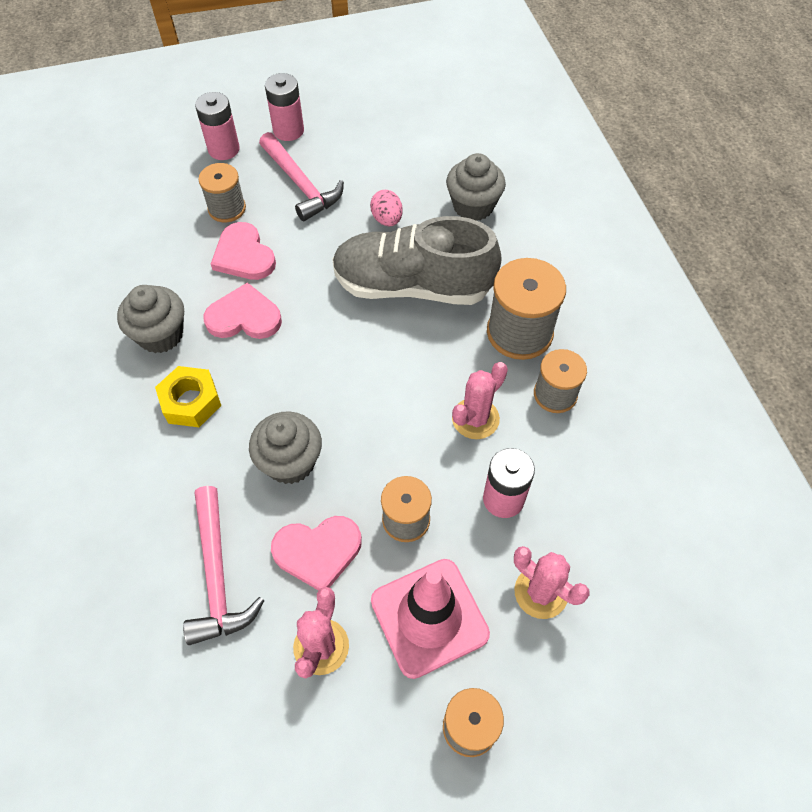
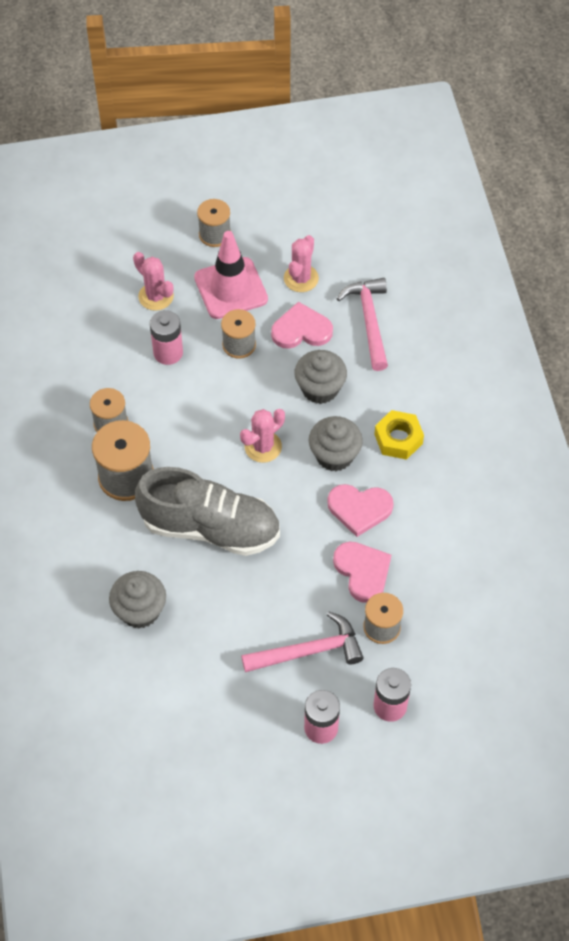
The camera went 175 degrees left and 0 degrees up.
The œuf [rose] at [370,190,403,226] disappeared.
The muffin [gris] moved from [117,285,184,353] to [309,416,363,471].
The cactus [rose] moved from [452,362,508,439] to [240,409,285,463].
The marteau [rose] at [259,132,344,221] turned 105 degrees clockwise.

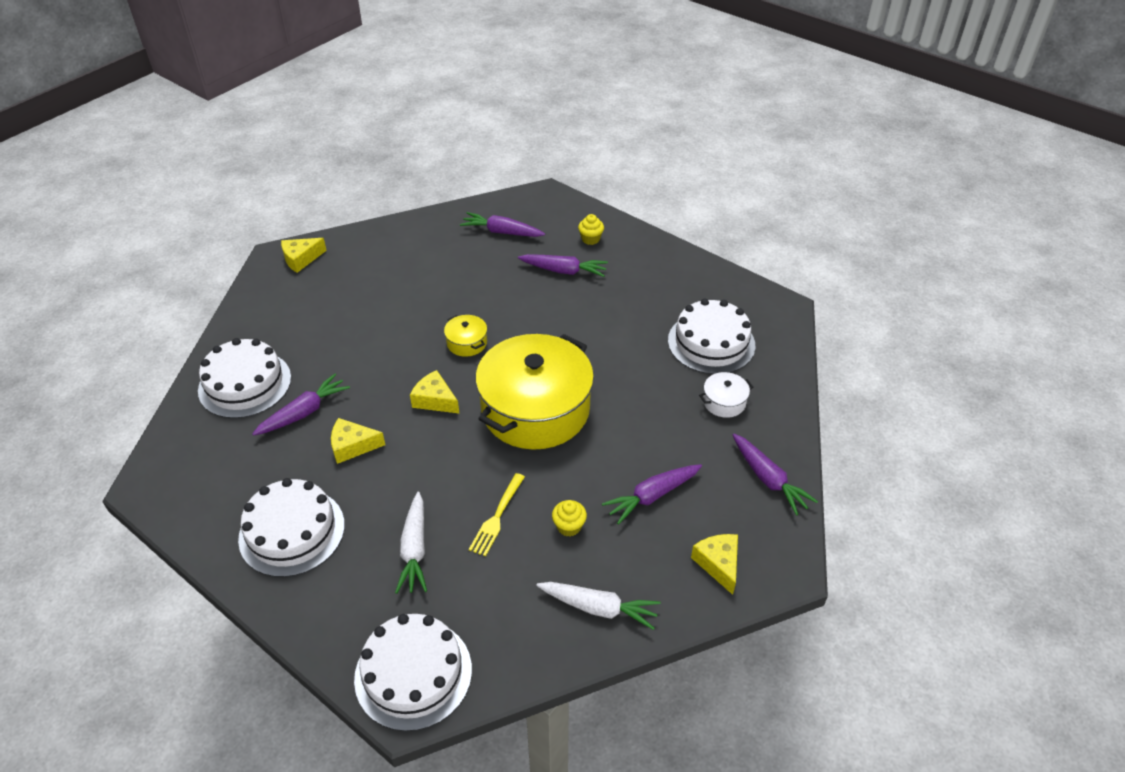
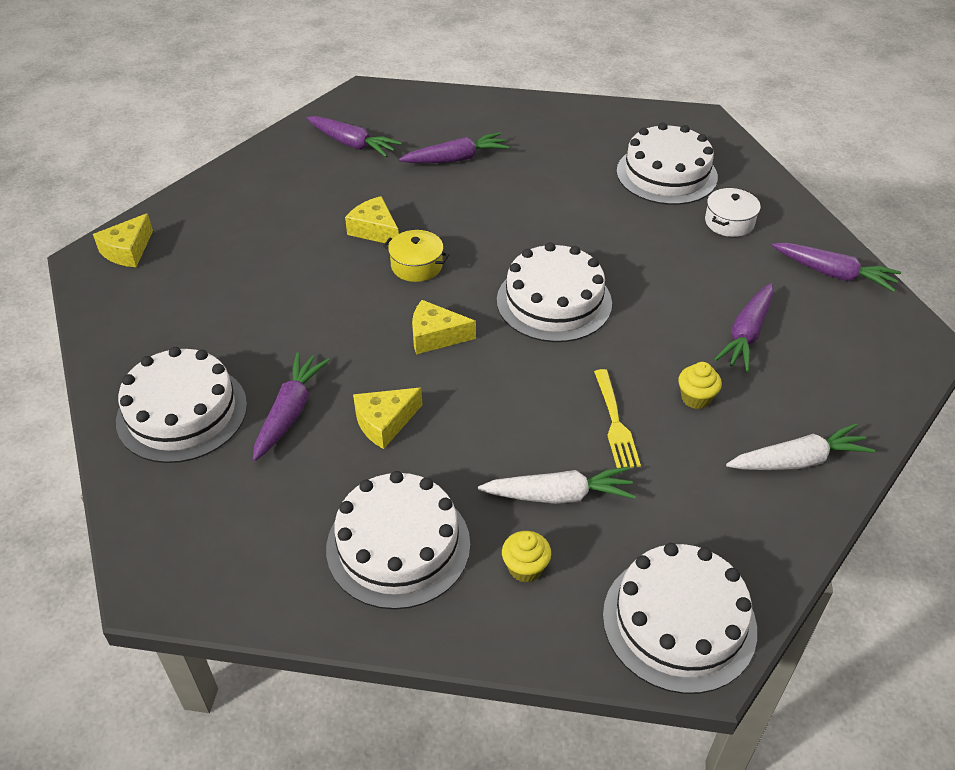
The camera went 30 degrees left and 0 degrees up.
The muffin [jaune] moved from [578,214,604,245] to [502,531,551,583].
The fromage [jaune] moved from [691,534,738,595] to [345,196,399,244].
The marmite [jaune] at [475,334,594,450] was replaced by the gâteau [blanc] at [497,242,612,342].
The carotte [blanc] at [395,492,427,594] turned 60 degrees counterclockwise.
The carotte [violet] at [460,212,545,237] turned 135 degrees counterclockwise.

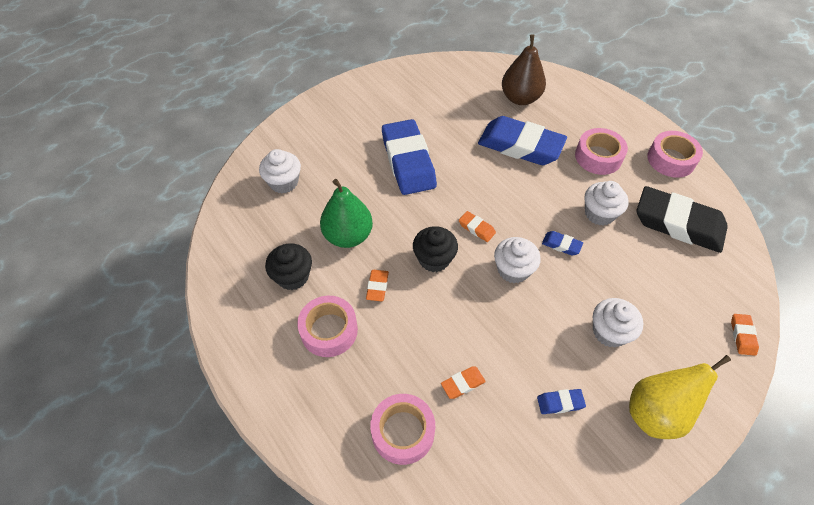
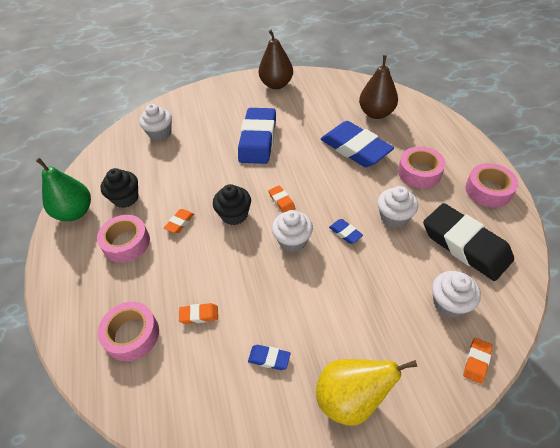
The camera went 25 degrees right and 5 degrees down.
The poire [marron] at [258,30,293,89] appeared.
The poire [vert] moved from [320,179,373,248] to [36,158,91,221].
The muffin [blanc] moved from [593,298,643,348] to [432,271,481,318].

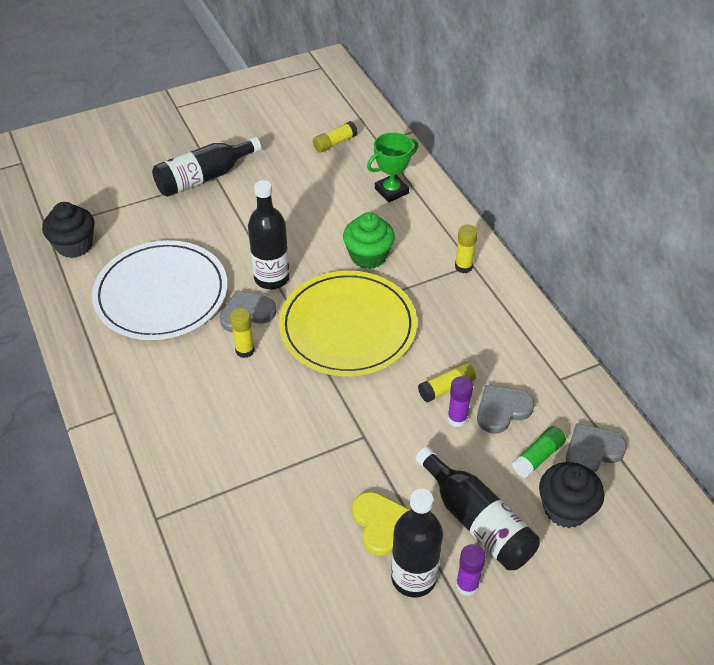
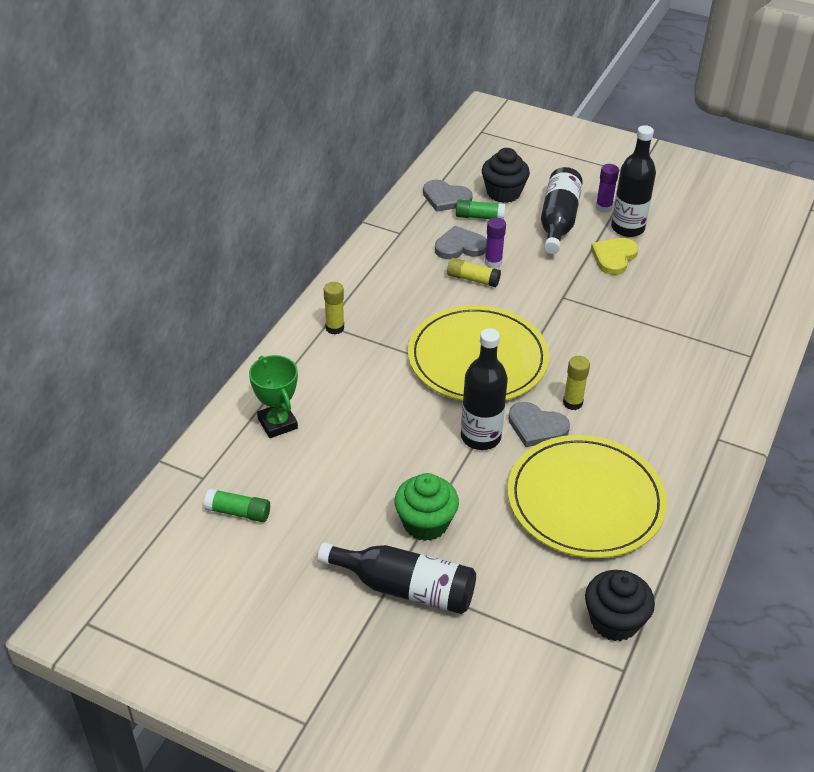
The camera went 130 degrees left and 5 degrees down.
The muffin [vert] moved from [343,212,395,269] to [394,473,459,541].
The assiette [blanc] at [92,240,228,340] became the assiette [jaune] at [507,435,667,558].
The bâton de colle [jaune] at [313,121,358,153] became the bâton de colle [vert] at [204,489,270,522].
The trophée [vert] at [367,132,418,202] turned 45 degrees clockwise.
The cœur [gris] at [477,385,535,434] turned 150 degrees clockwise.

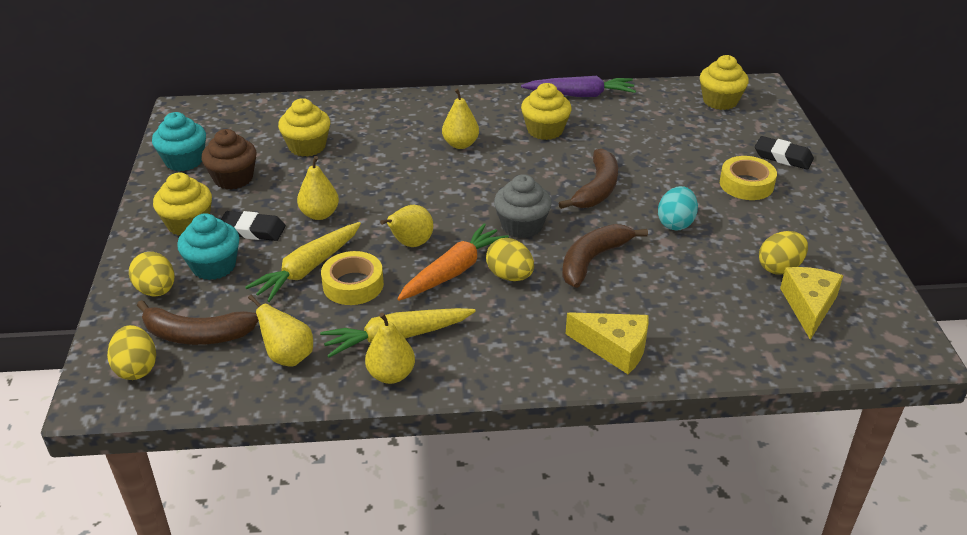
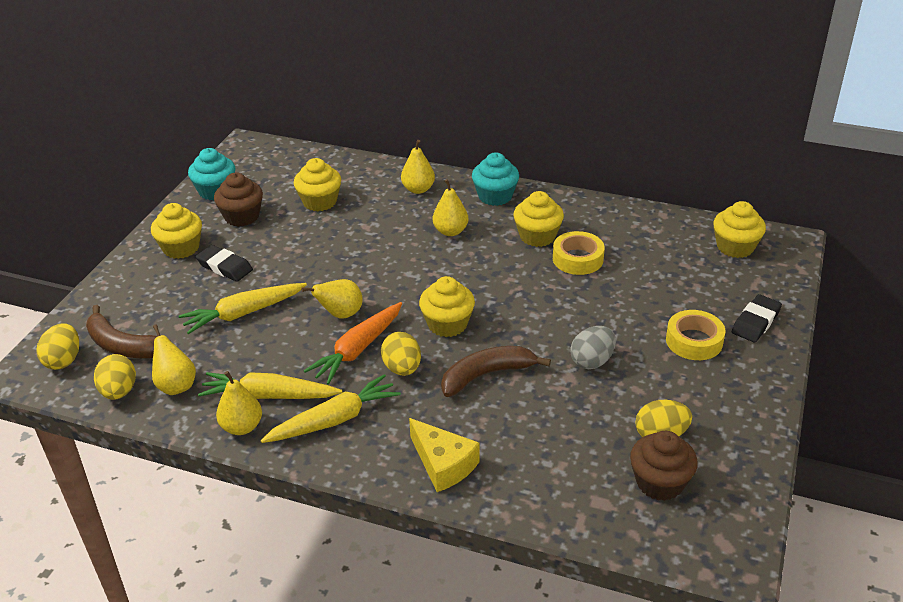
The camera went 25 degrees right and 0 degrees up.
The carotte [violet] at [521,76,636,97] disappeared.
The banane [marron] at [558,149,618,209] disappeared.
The carotte [jaune] at [261,374,401,443] appeared.
The œuf [jaune] moved from [129,252,174,296] to [94,354,136,400].
The muffin [turquoise] moved from [177,213,239,280] to [472,152,519,206].
The poire [jaune] moved from [297,156,339,220] to [401,140,435,194].
The ruban adhésif [jaune] moved from [321,251,384,305] to [553,231,605,275].
The fromage [jaune] at [780,267,843,340] was replaced by the muffin [marron] at [630,431,698,501].
The muffin [gris] at [494,174,552,238] became the muffin [jaune] at [419,276,475,337].
The œuf [turquoise] at [658,186,698,230] became the œuf [gris] at [570,326,616,369].
The carotte [orange] at [397,223,509,301] turned 150 degrees clockwise.
The gomme [noir] at [755,136,814,170] turned 75 degrees clockwise.

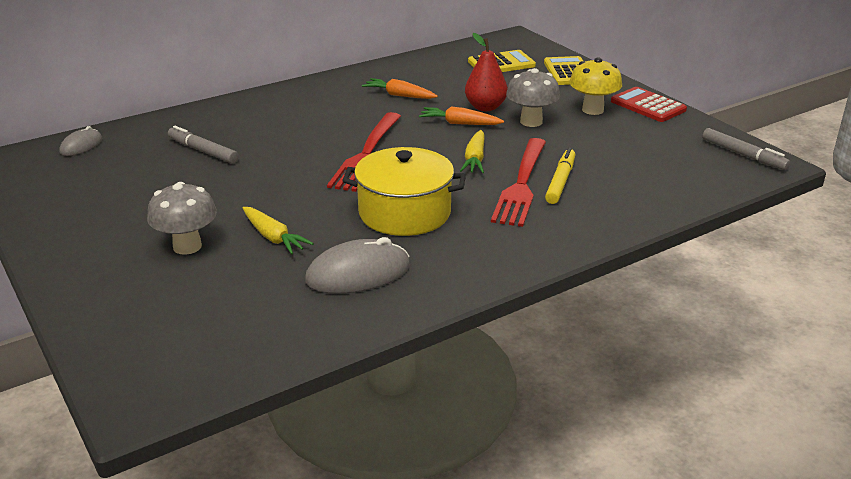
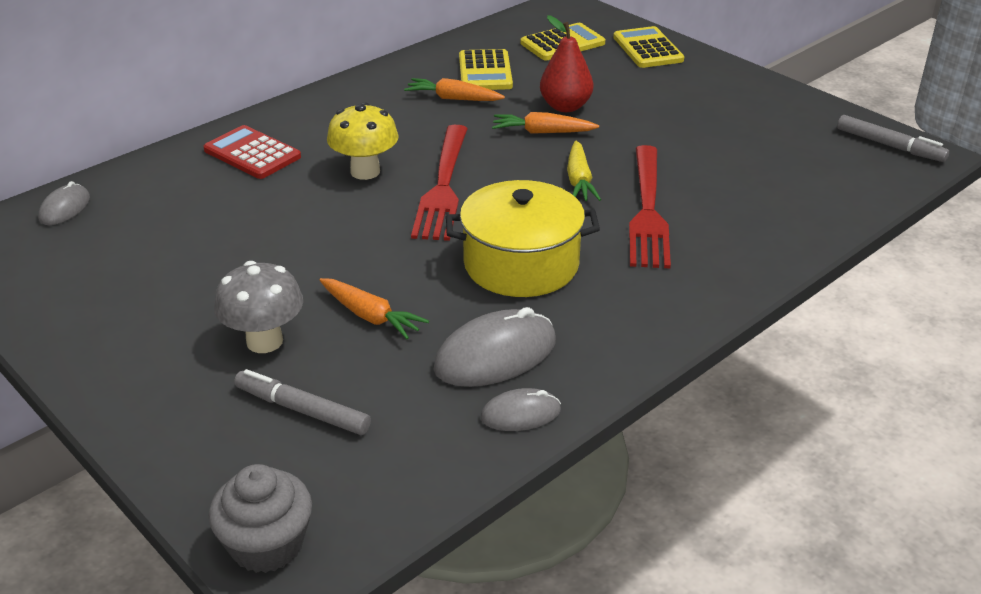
The camera went 10 degrees left and 5 degrees up.
The champignon [gris] at [506,68,560,127] disappeared.
The feutre [jaune] at [545,148,575,204] disappeared.
The muffin [gris] at [209,464,312,573] appeared.
The calculatrice [jaune] at [459,49,513,90] appeared.
The souris [gris] at [481,388,561,431] appeared.
The feutre [gris] moved from [168,126,238,163] to [234,369,371,435].
The champignon [jaune] moved from [569,57,622,115] to [327,102,399,180].
The calculatrice [rouge] moved from [611,87,687,122] to [204,125,301,179].
The carotte [jaune] at [243,207,314,254] became the carotte [orange] at [319,278,429,339].

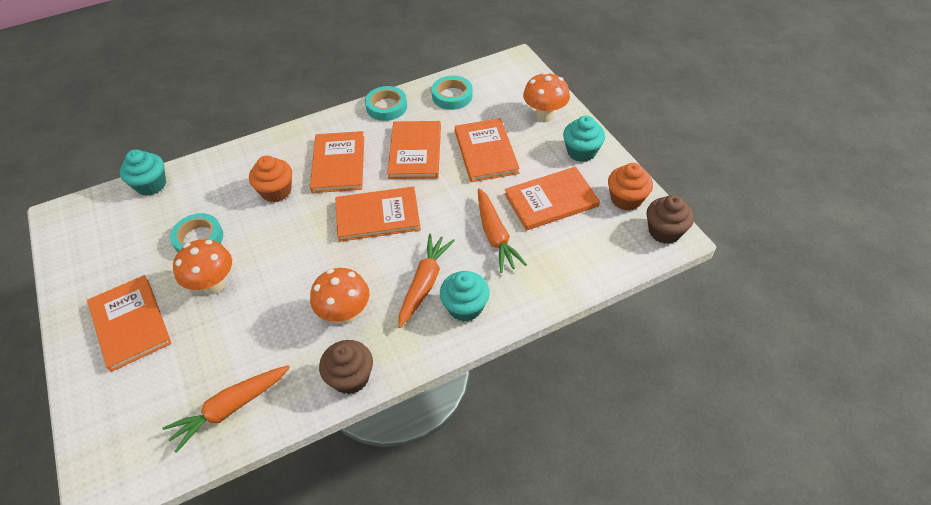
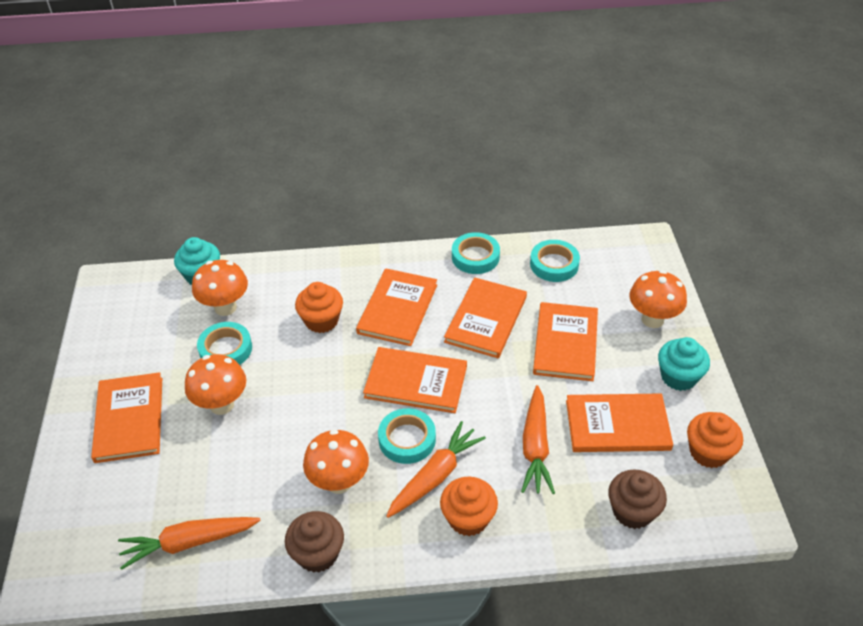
The camera went 20 degrees right and 5 degrees down.
The champignon [orange] at [192,260,248,316] appeared.
The ruban adhésif [turquoise] at [378,408,436,464] appeared.
The muffin [marron] moved from [647,195,694,244] to [608,469,667,529].
The muffin [turquoise] at [440,271,490,322] became the muffin [orange] at [440,477,498,536].

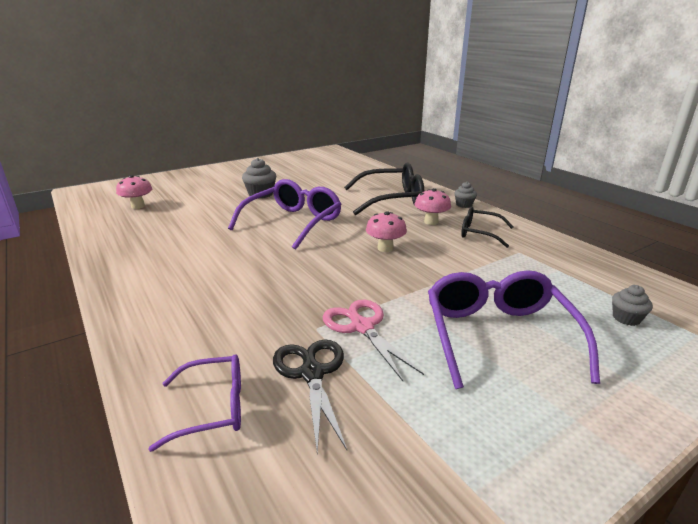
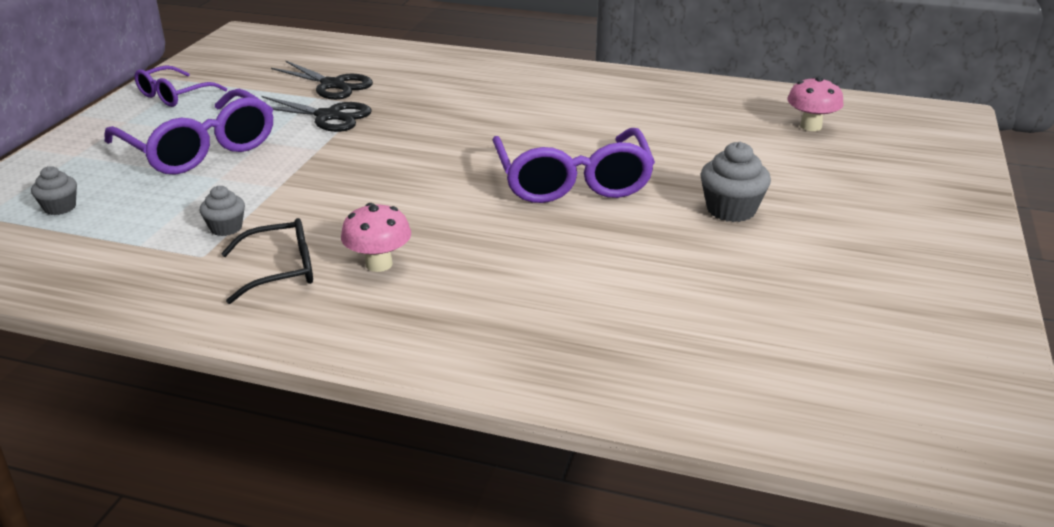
The camera went 140 degrees right and 5 degrees up.
The lunettes [noir] at [344,163,424,215] disappeared.
The champignon [rose] at [366,211,407,252] disappeared.
The lunettes [violet] moved from [149,354,241,452] to [134,65,227,107].
The muffin [gris] moved from [454,182,477,208] to [200,186,245,236].
The ciseaux [rose] at [323,300,424,381] became the ciseaux [noir] at [261,96,372,132].

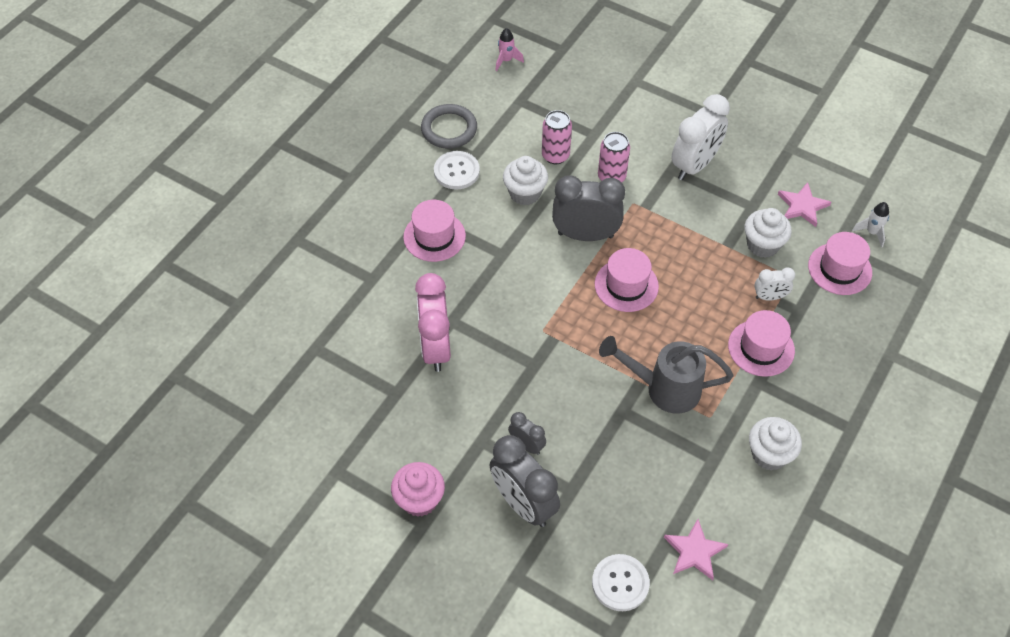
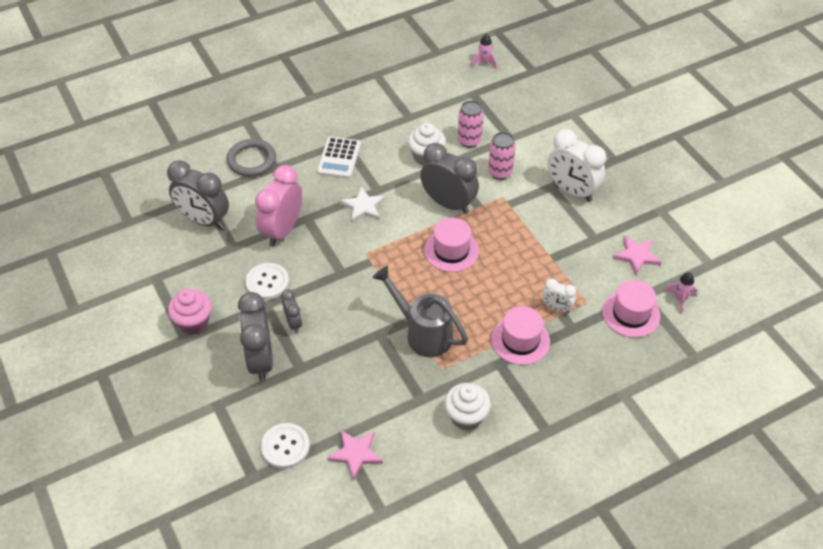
The camera went 30 degrees right and 5 degrees down.
The muffin [blanc] at [744,208,792,258] disappeared.
The réveil [gris] at [167,161,229,229] appeared.
The étoile [blanc] at [340,186,386,223] appeared.
The anneau [gris] moved from [421,104,477,149] to [227,139,276,176].
The bouton [blanc] moved from [434,151,480,190] to [245,263,289,300].
The chapeau [rose] at [403,200,466,262] was replaced by the calculatrice [blanc] at [317,137,361,179].
The fusée [blanc] at [852,202,889,247] became the fusée [rose] at [664,272,697,314].
The réveil [blanc] at [672,94,730,180] turned 60 degrees clockwise.

